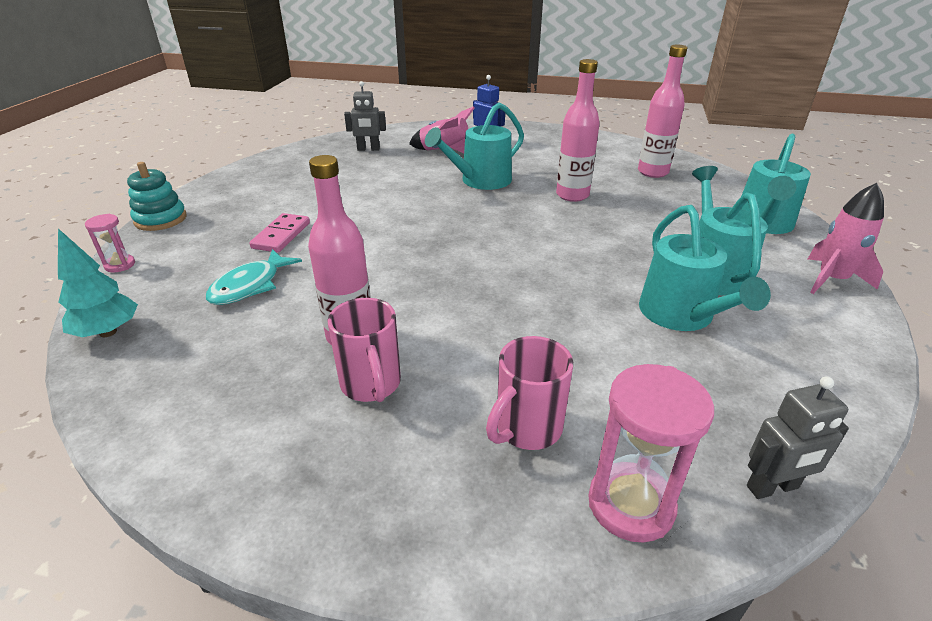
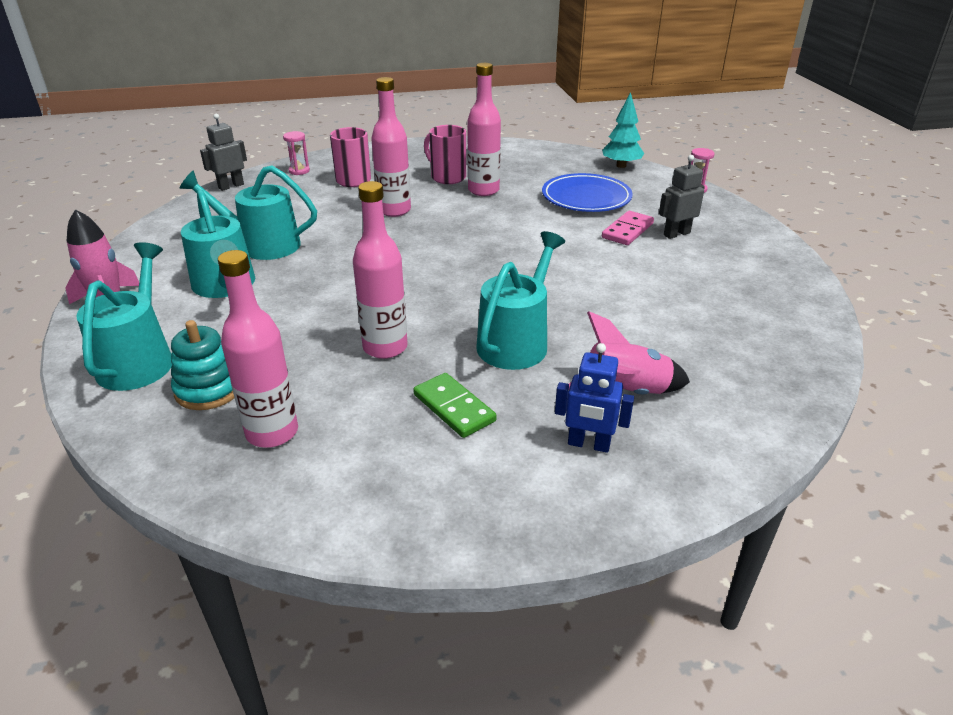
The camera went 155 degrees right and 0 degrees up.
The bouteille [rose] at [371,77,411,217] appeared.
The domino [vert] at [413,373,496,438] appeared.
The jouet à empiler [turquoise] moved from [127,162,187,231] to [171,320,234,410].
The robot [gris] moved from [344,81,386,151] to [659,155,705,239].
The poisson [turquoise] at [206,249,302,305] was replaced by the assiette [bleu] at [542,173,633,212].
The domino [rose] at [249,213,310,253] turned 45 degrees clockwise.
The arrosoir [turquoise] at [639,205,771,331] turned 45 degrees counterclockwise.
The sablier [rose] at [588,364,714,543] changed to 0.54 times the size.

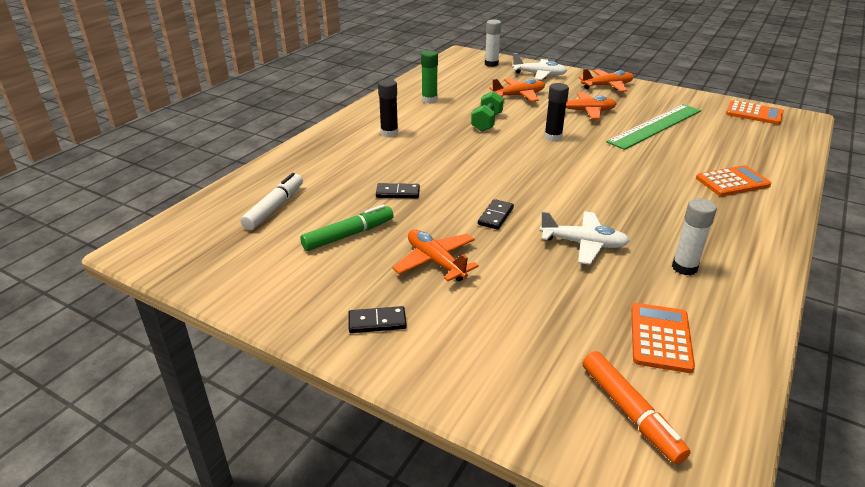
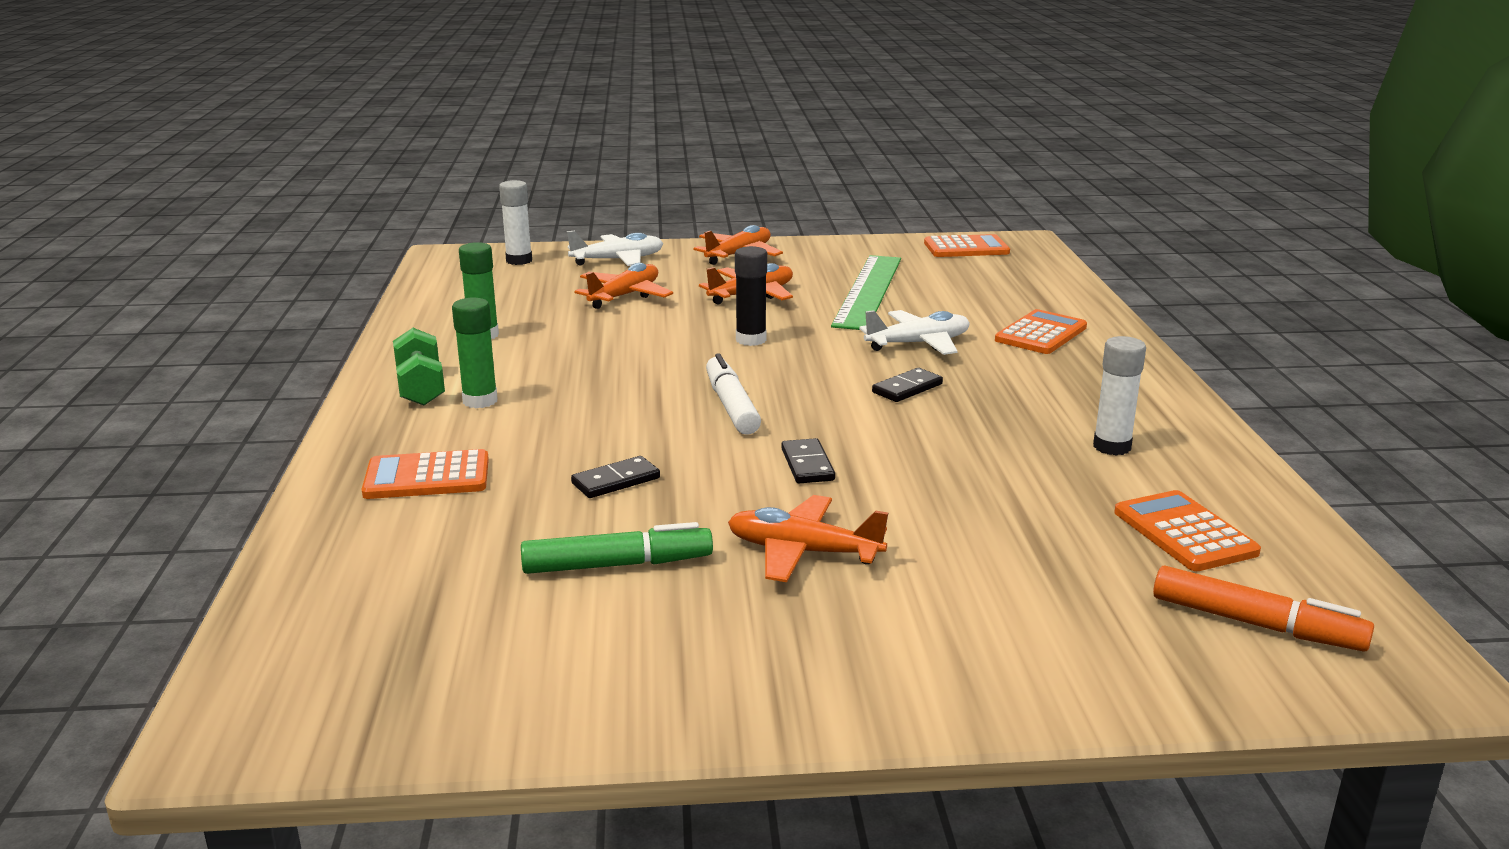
The camera went 35 degrees left and 10 degrees down.
The calculatrice [orange] at [362,449,489,499] appeared.
The feutre [blanc] moved from [241,173,303,230] to [706,353,761,435].
The domino [noir] moved from [348,306,407,333] to [872,368,943,402].
The haltère [vert] moved from [471,91,504,132] to [393,328,445,406].
The avion [blanc] moved from [539,211,630,265] to [859,310,970,355].
The bâton de colle [noir] at [378,79,398,137] became the bâton de colle [vert] at [452,298,498,408].
The feutre [vert] at [300,204,394,251] turned 60 degrees clockwise.

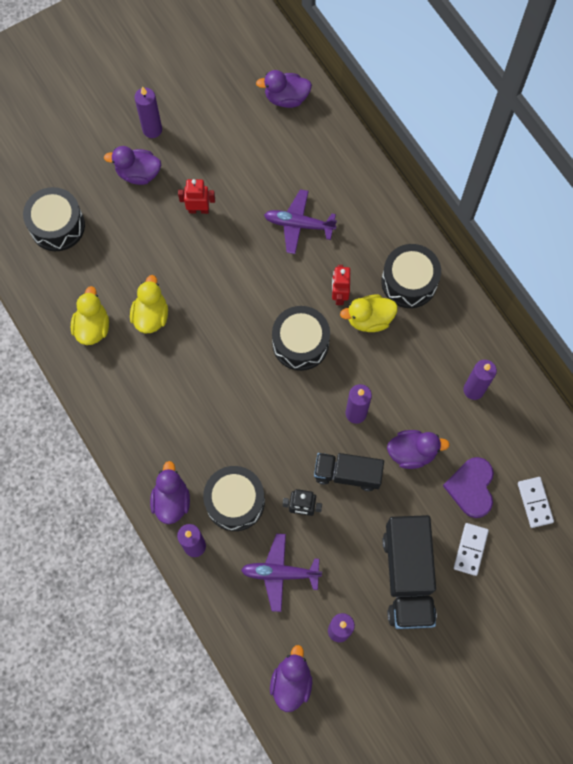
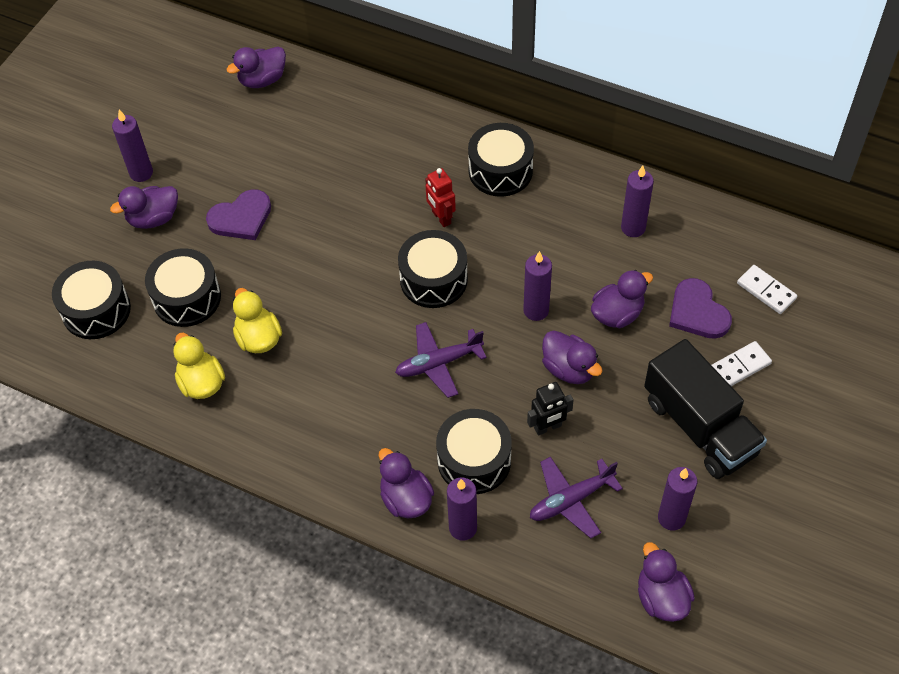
The camera went 30 degrees left and 15 degrees down.
The canard [jaune] at [340,294,398,332] disappeared.
The tambour [noir] at [145,248,221,327] appeared.
The avion [violet] moved from [264,189,337,254] to [395,322,487,398].
The robot [rouge] at [178,179,215,214] was replaced by the cœur [violet] at [206,189,271,240].
The camion [noir] at [314,453,384,491] was replaced by the canard [violet] at [542,331,603,384].
The domino [blanc] at [454,523,489,576] turned 75 degrees clockwise.

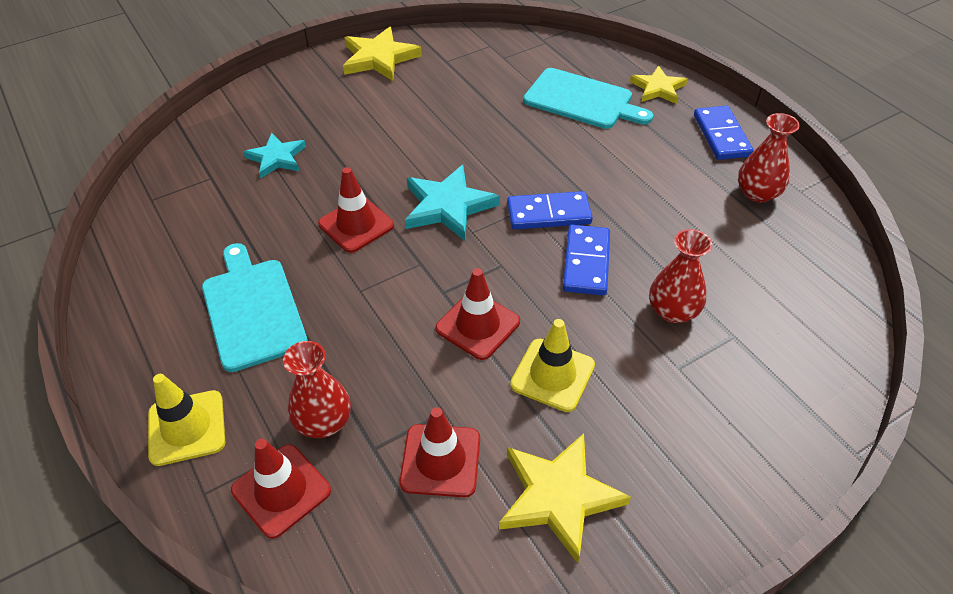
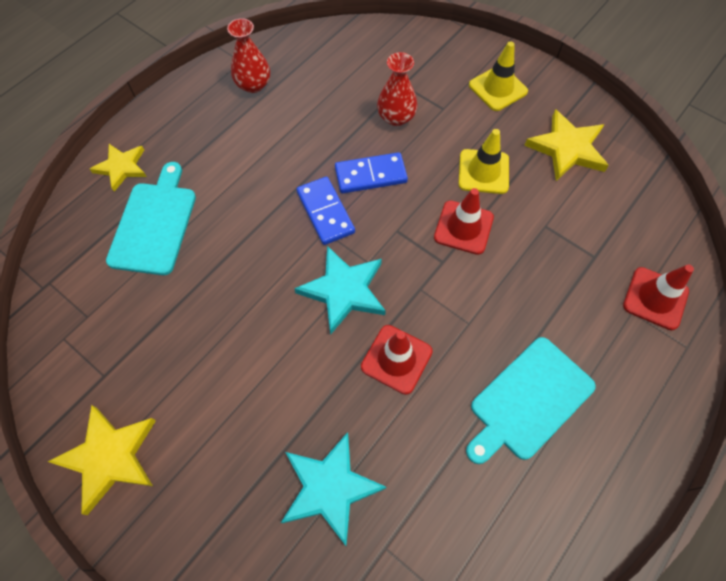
The camera went 110 degrees left and 15 degrees up.
The vase [rouge] at [283,341,351,438] disappeared.
The cône de chantier [rouge] at [400,407,480,497] disappeared.
The domino [bleu] at [694,106,754,160] disappeared.
The cône de chantier [jaune] moved from [148,374,225,466] to [469,41,528,111].
The étoile [turquoise] at [243,133,306,178] changed to 1.50 times the size.

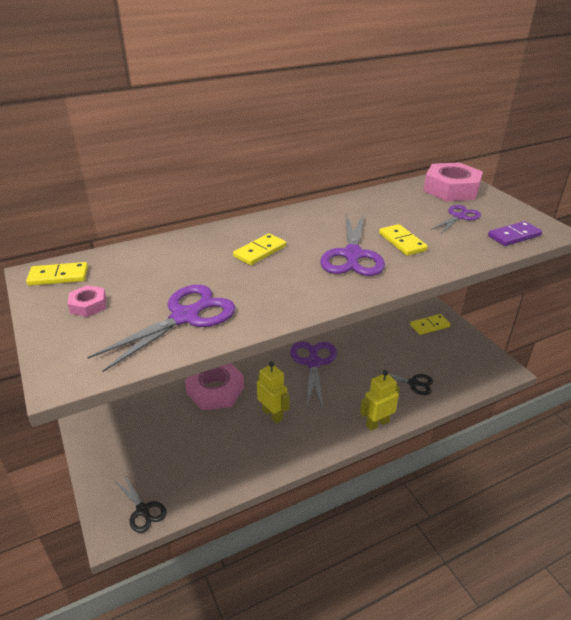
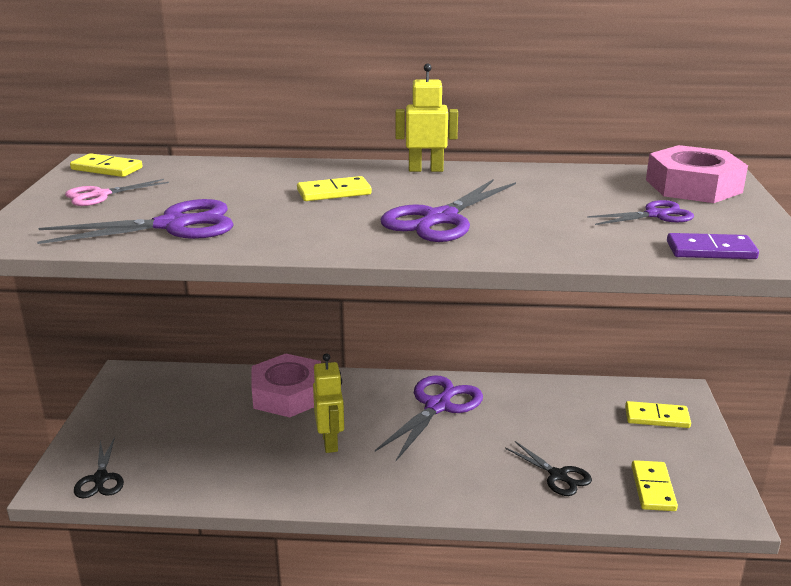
The camera went 30 degrees right and 10 degrees down.
The robot [jaune] moved from [360,370,400,431] to [396,64,458,172].
The domino [jaune] moved from [379,224,428,256] to [631,460,678,511].
The écrou [rose] at [68,285,106,317] was replaced by the ciseaux [rose] at [65,179,169,206].

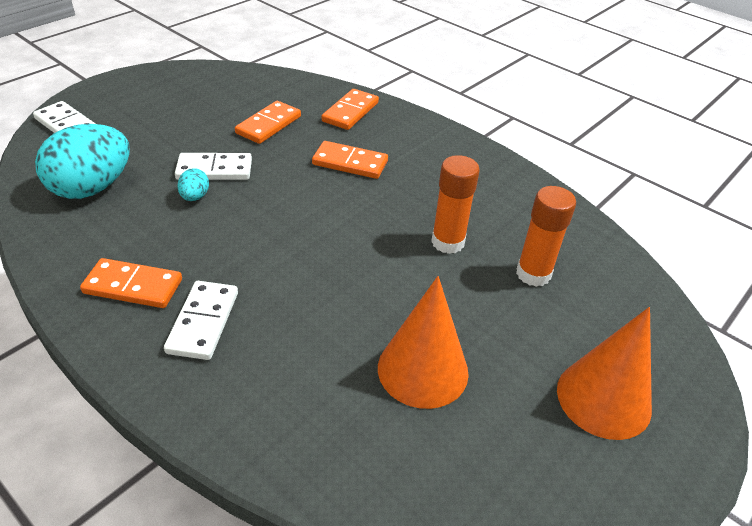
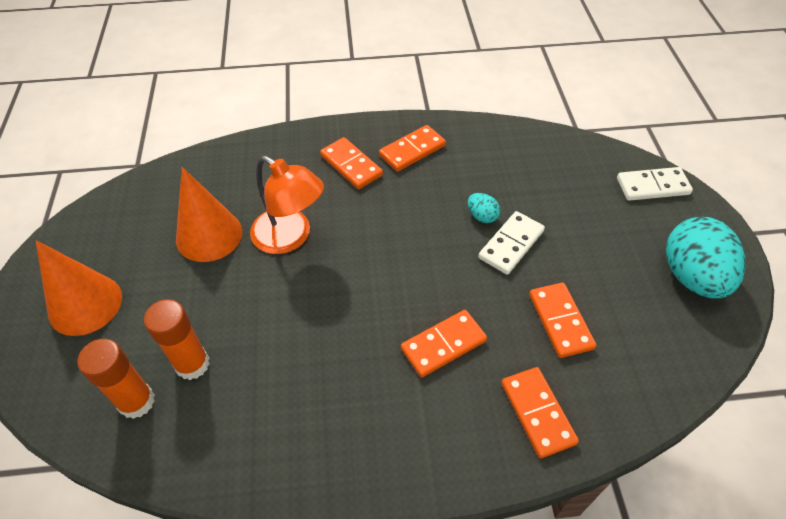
The camera went 135 degrees right and 10 degrees up.
The lampe [orange] at [250,156,324,254] appeared.
The œuf [turquoise] moved from [35,124,130,199] to [666,217,746,299].
The bâton de colle [orange] moved from [431,155,480,254] to [78,339,155,419].
The domino [blanc] at [164,281,238,360] became the domino [orange] at [320,137,383,189].

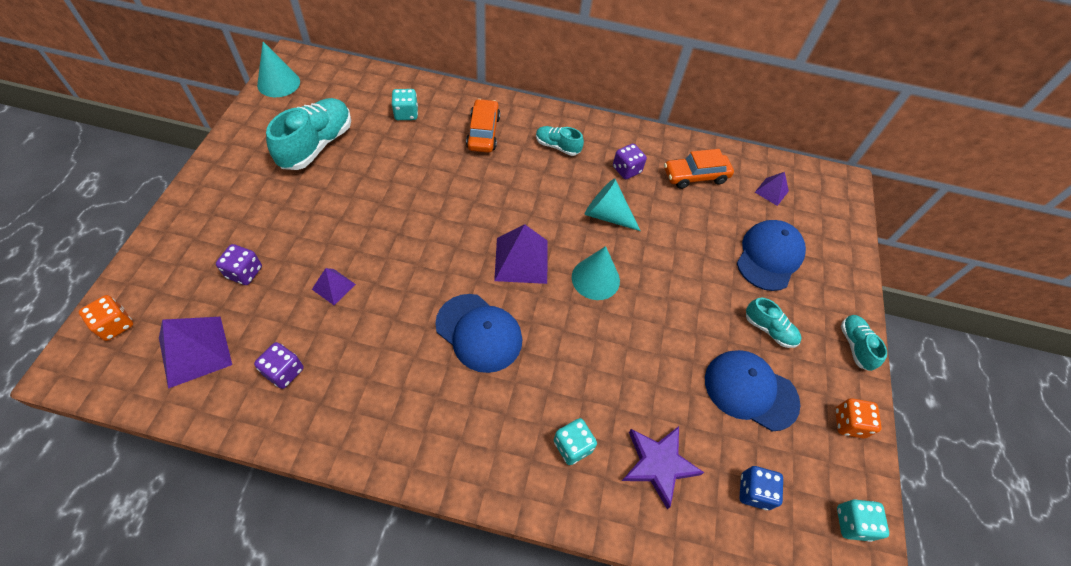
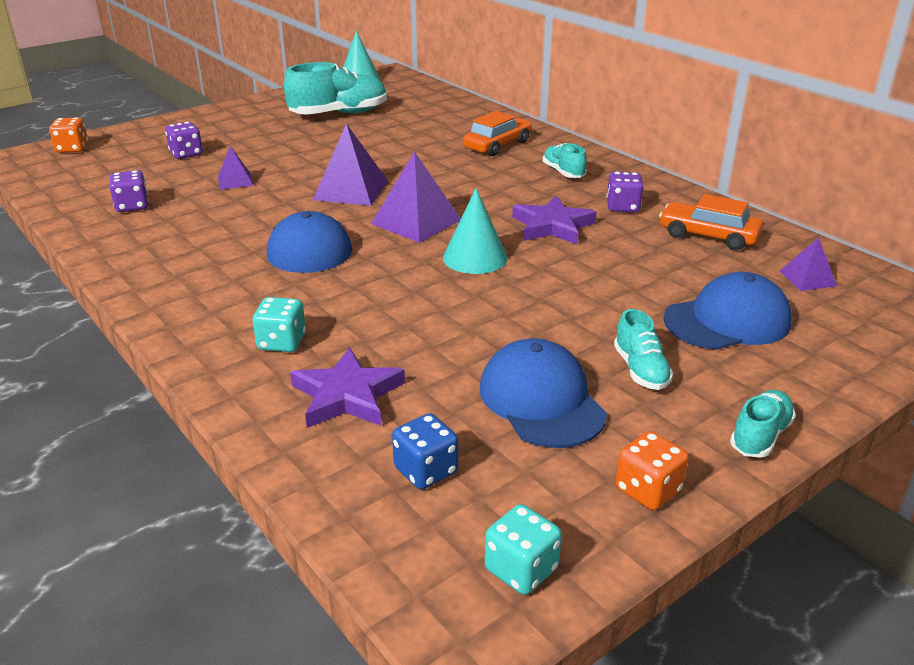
The camera went 45 degrees right and 25 degrees down.
The dé [turquoise] at [391,89,418,120] disappeared.
The pyramide [violet] moved from [159,317,232,389] to [313,124,388,206].
The cône [turquoise] at [584,178,640,231] was replaced by the étoile [violet] at [512,196,597,245].

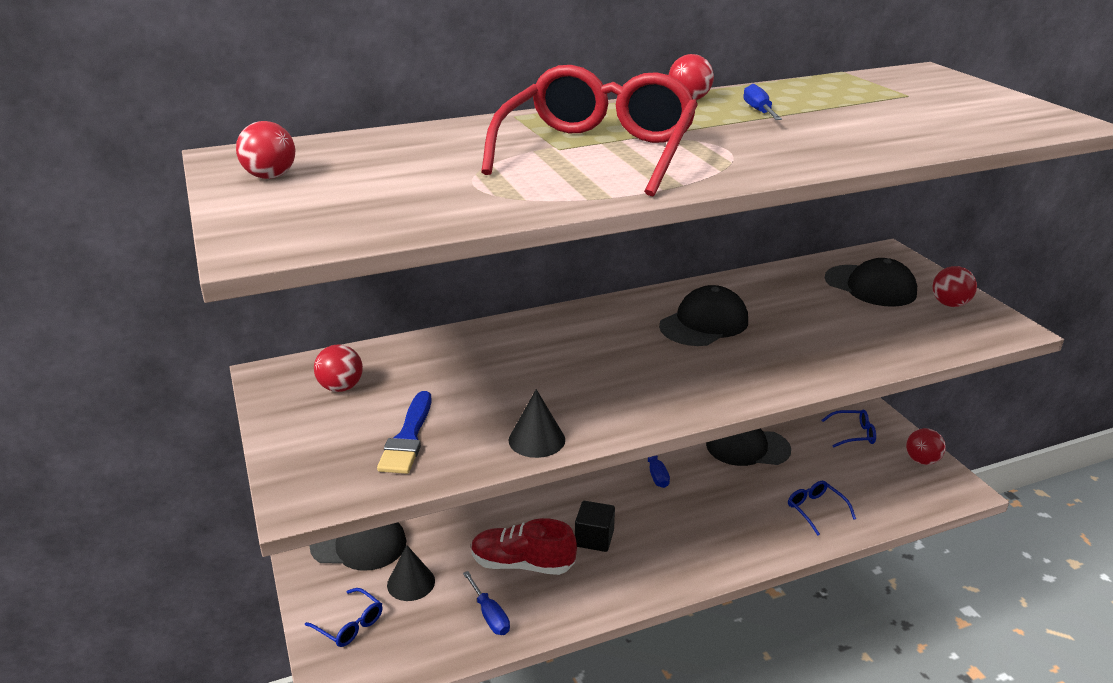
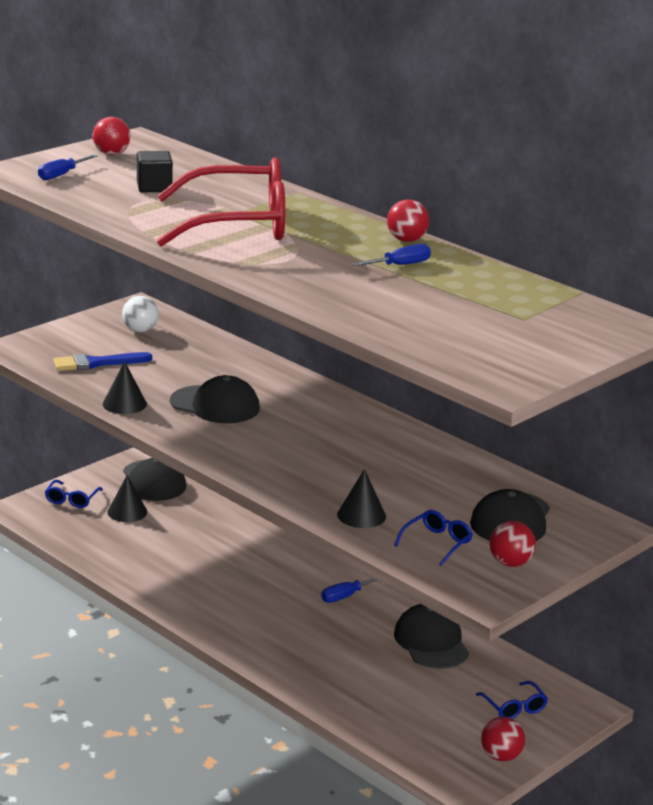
The camera went 65 degrees right and 5 degrees down.
The chaussure [rouge] at [471,518,577,575] disappeared.
The cône [noir] at [337,469,386,528] appeared.
The tournevis [bleu] moved from [463,571,510,635] to [38,154,98,180].
The cube [noir] moved from [575,501,615,552] to [137,151,173,192].
The casquette [noir] moved from [659,285,748,346] to [170,375,260,423].
The lunettes [bleu] moved from [788,481,856,536] to [394,510,473,566].
The balle [rouge] at [314,344,363,392] became the balle [blanc] at [122,296,159,332].

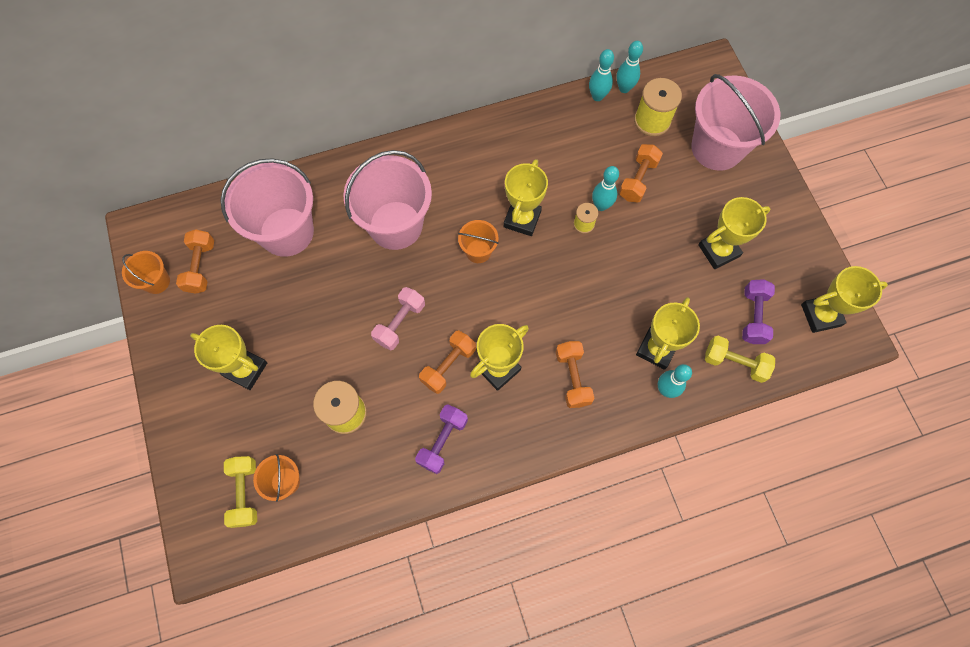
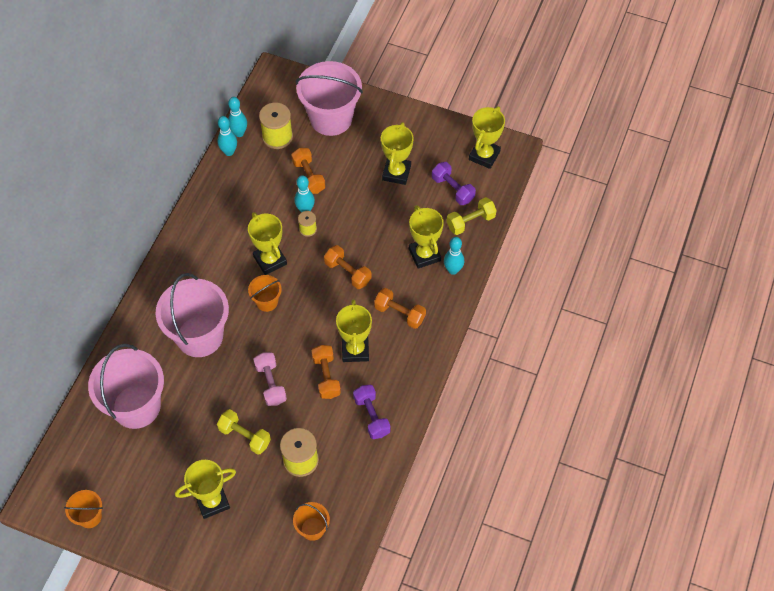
The camera went 50 degrees left and 10 degrees down.
The haltère [orange] moved from [176,229,214,294] to [324,245,372,289].
The haltère [jaune] moved from [224,456,257,528] to [217,409,271,455].

